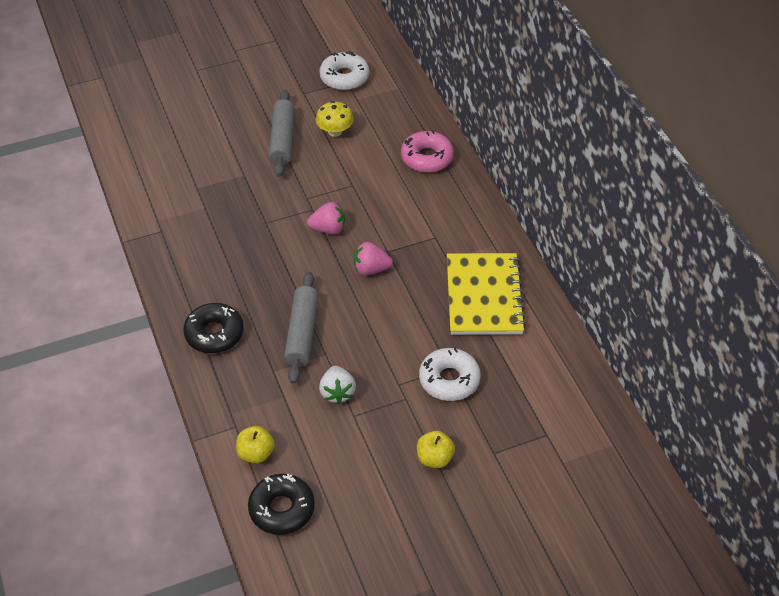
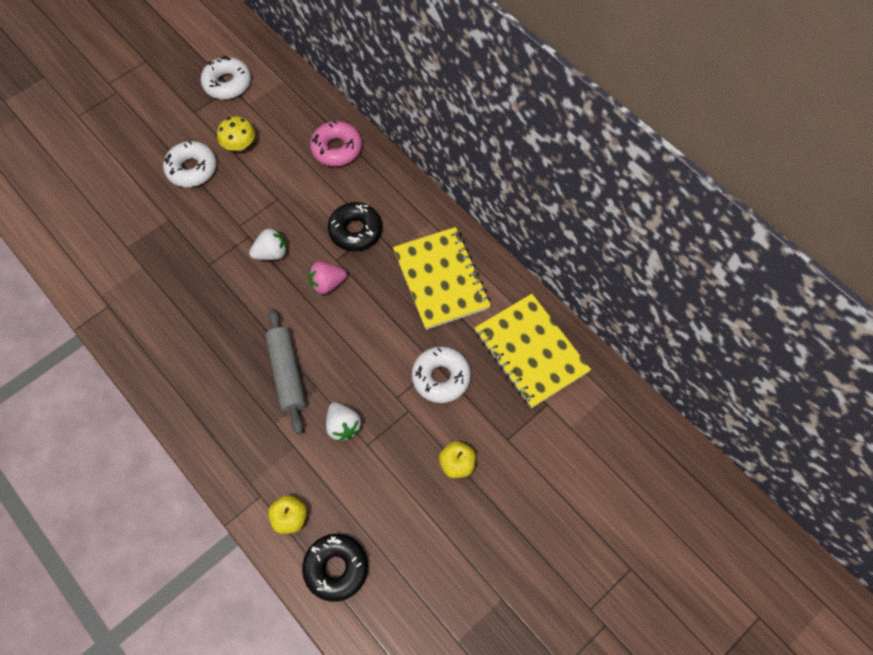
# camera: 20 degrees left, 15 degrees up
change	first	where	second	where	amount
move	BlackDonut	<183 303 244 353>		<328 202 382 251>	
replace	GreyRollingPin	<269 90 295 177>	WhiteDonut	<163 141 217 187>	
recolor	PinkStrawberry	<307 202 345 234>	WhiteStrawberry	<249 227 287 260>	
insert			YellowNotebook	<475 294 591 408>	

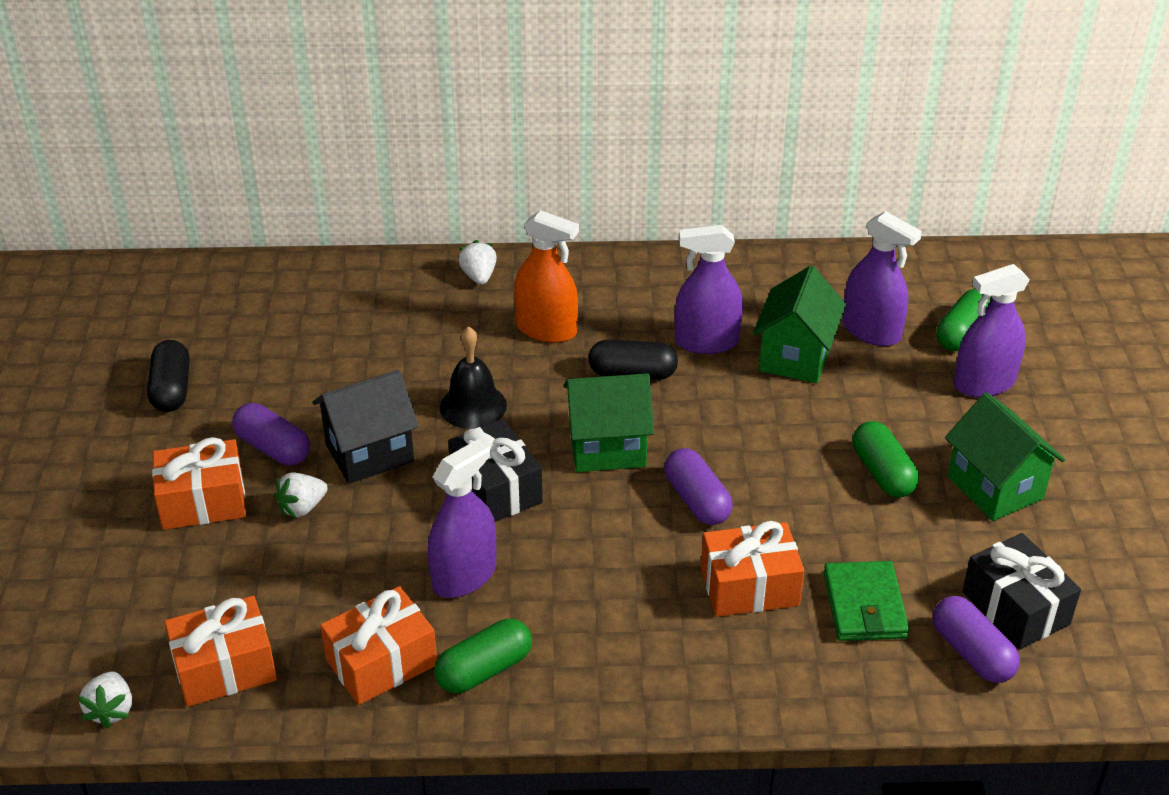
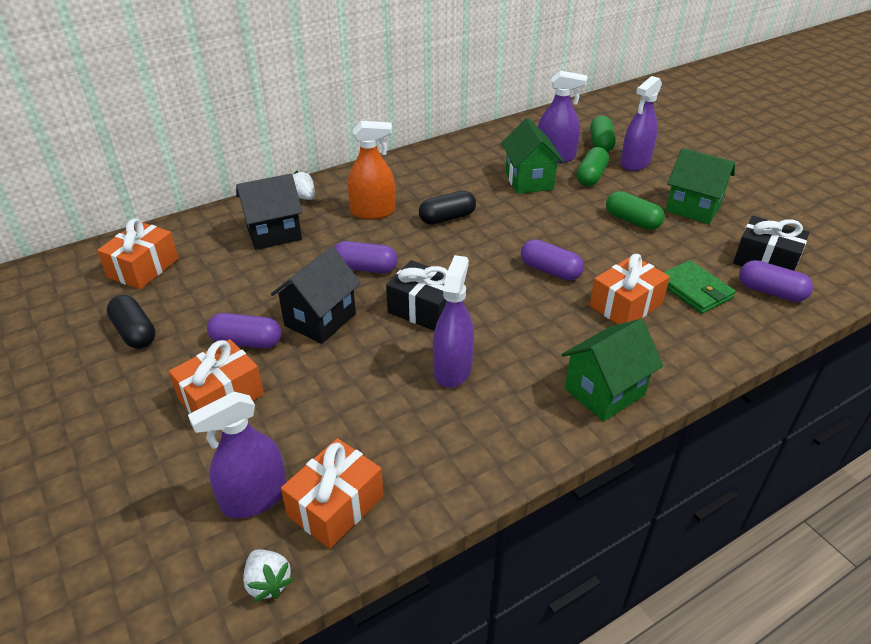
# camera: 30 degrees left, 0 degrees up
change	first	where	second	where	amount
delete	WhiteStrawberry	<275 472 328 518>			
move	OrangeGift	<320 586 437 705>		<97 218 178 289>	
move	GreenCapsule	<434 619 532 693>		<576 147 609 186>	
replace	BlackBell	<440 326 507 429>	PurpleCapsule	<334 241 398 273>	
move	GreenHouse	<563 373 654 472>		<561 319 663 421>	
move	PurpleSprayBottle	<675 225 743 354>		<188 392 287 518>	
insert			BlackHouse	<236 174 302 250>	

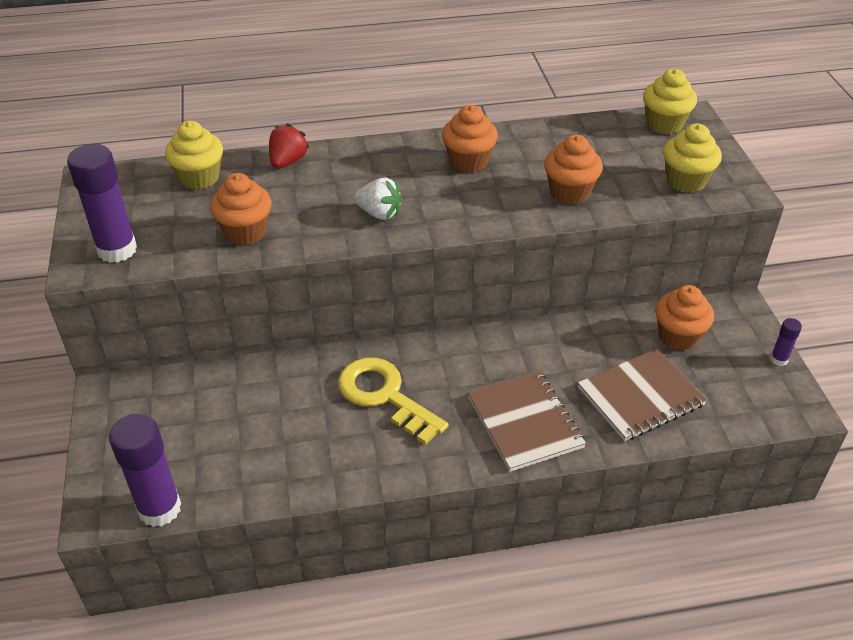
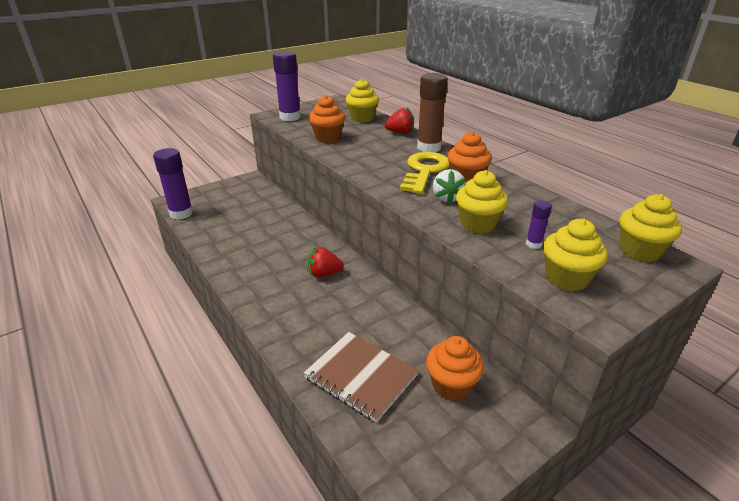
# camera: 65 degrees right, 10 degrees down
change	first	where	second	where	amount
move	YellowKey	<338 357 449 445>		<400 152 450 194>	
move	WhiteStrawberry	<354 178 403 220>		<433 169 466 204>	
delete	BrownNotebook	<468 371 586 472>			
recolor	OrangeCupcake	<544 135 603 205>	YellowCupcake	<456 170 508 234>	
move	PurpleGlueStick	<770 318 802 366>		<526 200 552 249>	
insert			RedStrawberry	<308 247 343 277>	
insert			BrownGlueStick	<417 73 448 152>	

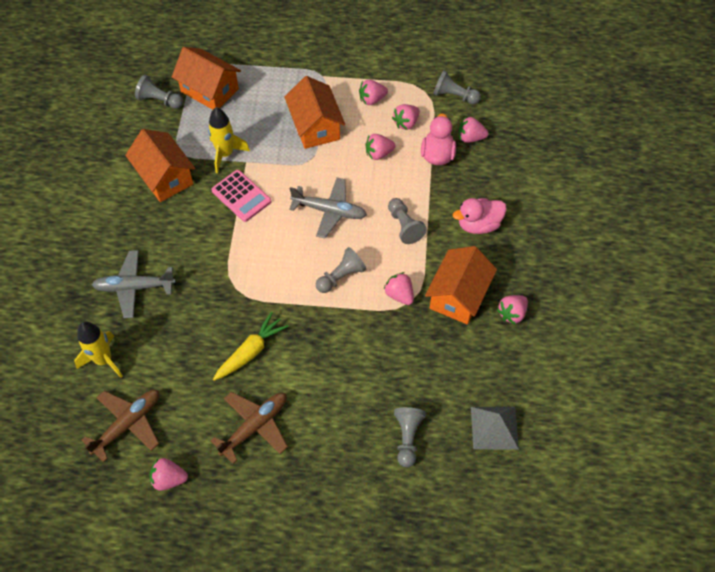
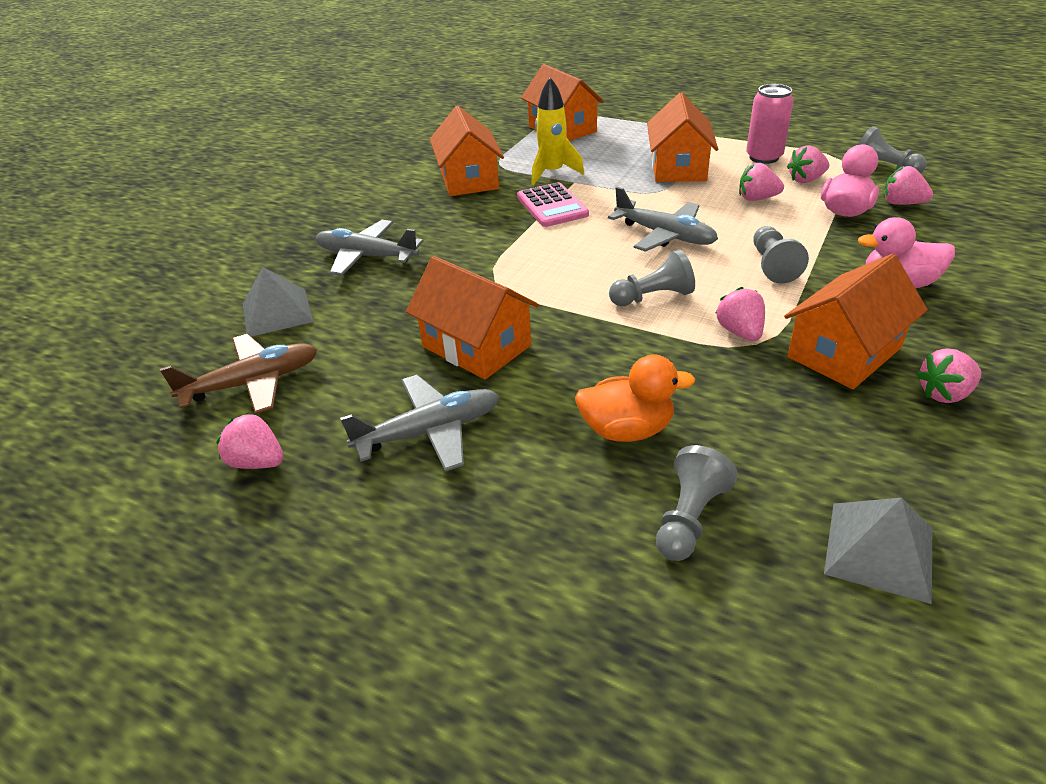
# camera: 25 degrees right, 20 degrees down
change	first	where	second	where	amount
replace	YellowRocket	<74 322 123 378>	GreyPyramid	<243 267 313 337>	
delete	GreyPawn	<135 75 183 109>			
recolor	BrownPlane	<211 392 288 464>	GreyPlane	<340 375 499 472>	
replace	YellowCarrot	<213 312 289 381>	OrangeHouse	<406 256 539 380>	
replace	PinkStrawberry	<359 80 388 105>	PinkCan	<746 84 794 164>	
insert			OrangeDuck	<575 355 695 442>	

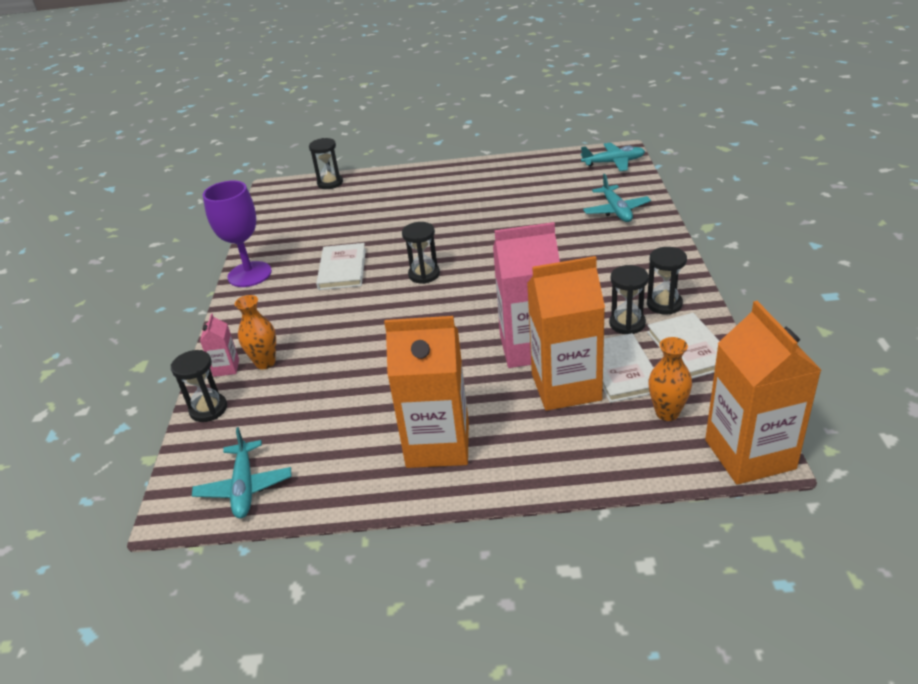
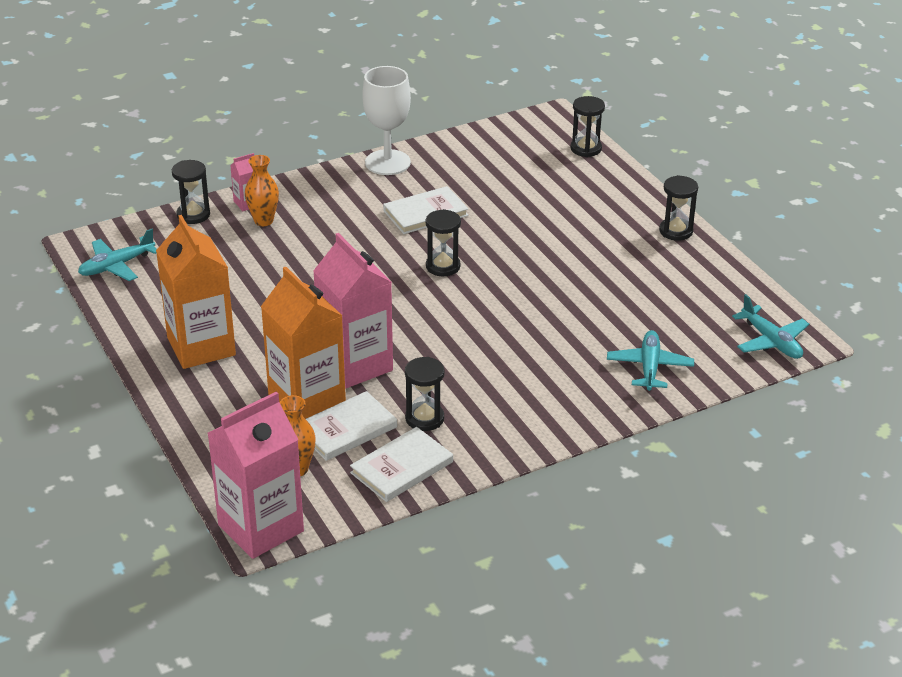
# camera: 60 degrees right, 0 degrees up
change	first	where	second	where	amount
recolor	PurpleGoblet	<203 181 272 287>	WhiteGoblet	<362 66 411 175>	
rotate	TurquoisePlane	<583 174 651 222>		<607 330 694 391>	135 degrees clockwise
move	BlackHourglass	<647 247 687 315>		<659 175 698 241>	
recolor	OrangeCarton	<705 301 822 485>	PinkCarton	<208 391 304 559>	

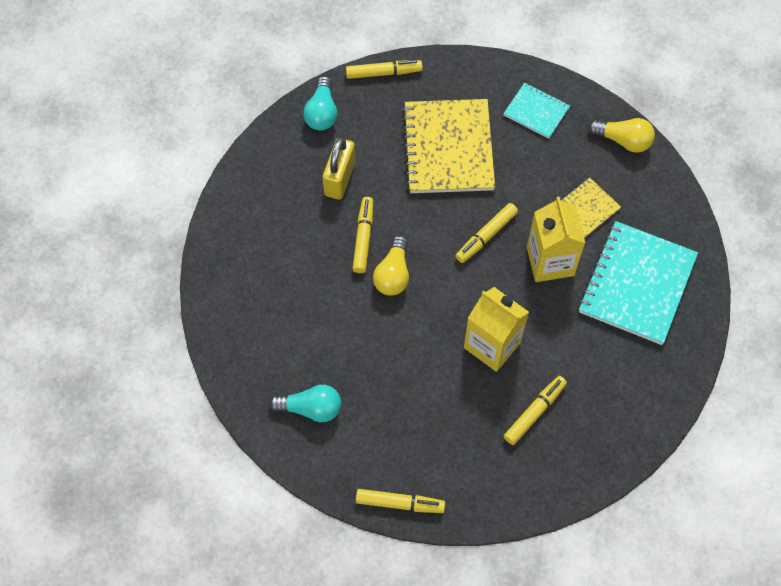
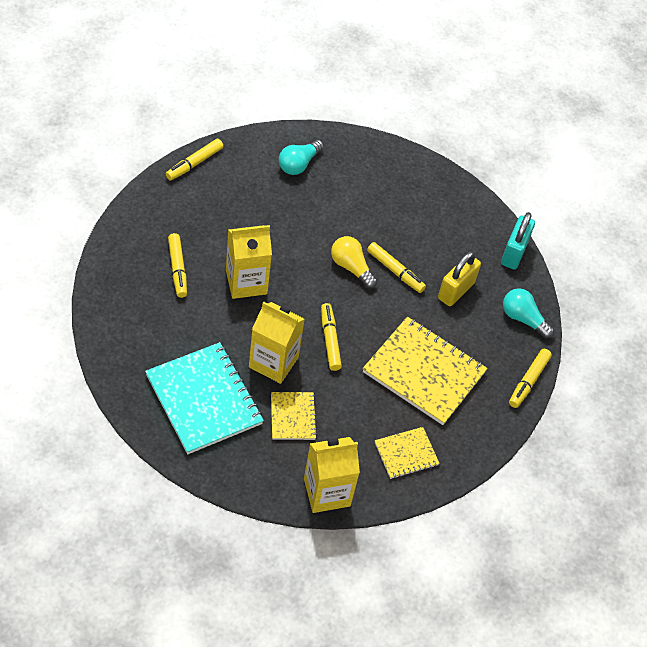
# camera: 120 degrees right, 10 degrees down
change	first	where	second	where	amount
rotate	YellowPadlock	<322 137 355 200>		<438 251 481 306>	75 degrees clockwise
recolor	TurquoiseNotebook	<503 83 570 139>	YellowNotebook	<375 427 440 479>	
replace	YellowLightBulb	<588 118 655 153>	YellowCarton	<304 437 360 513>	
insert			TurquoisePadlock	<501 212 535 270>	

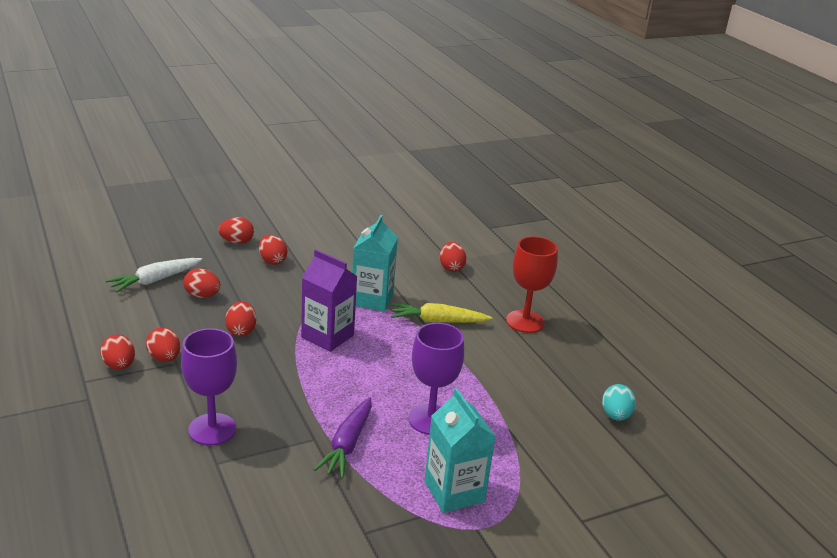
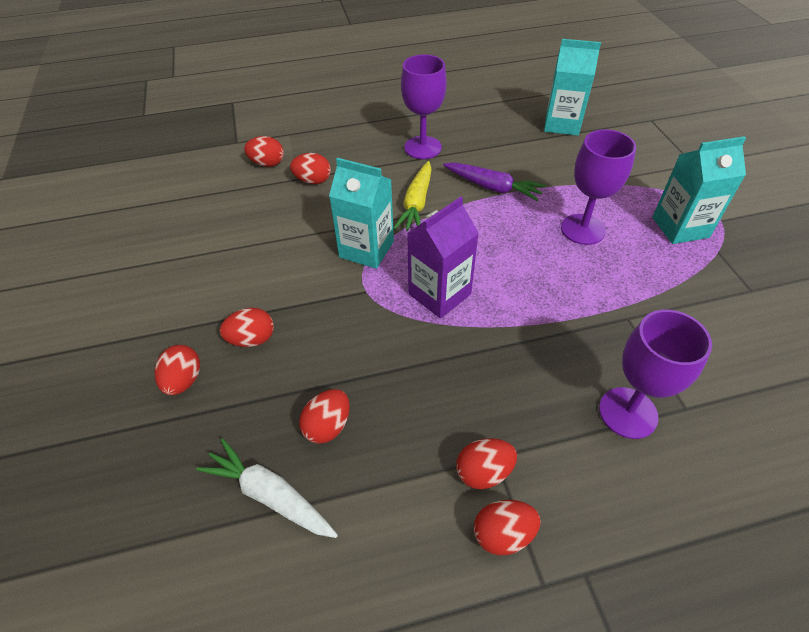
# camera: 75 degrees left, 20 degrees up
change	first	where	second	where	amount
rotate	WhiteCarrot	<106 258 202 293>		<196 439 338 538>	150 degrees clockwise
move	RedEgg	<225 301 256 336>		<244 136 284 167>	
move	PurpleCarrot	<314 397 372 478>		<443 162 546 202>	
recolor	RedGoblet	<506 236 558 333>	PurpleGoblet	<401 54 447 159>	
replace	TurquoiseEgg	<602 384 636 421>	TurquoiseCarton	<544 39 601 136>	

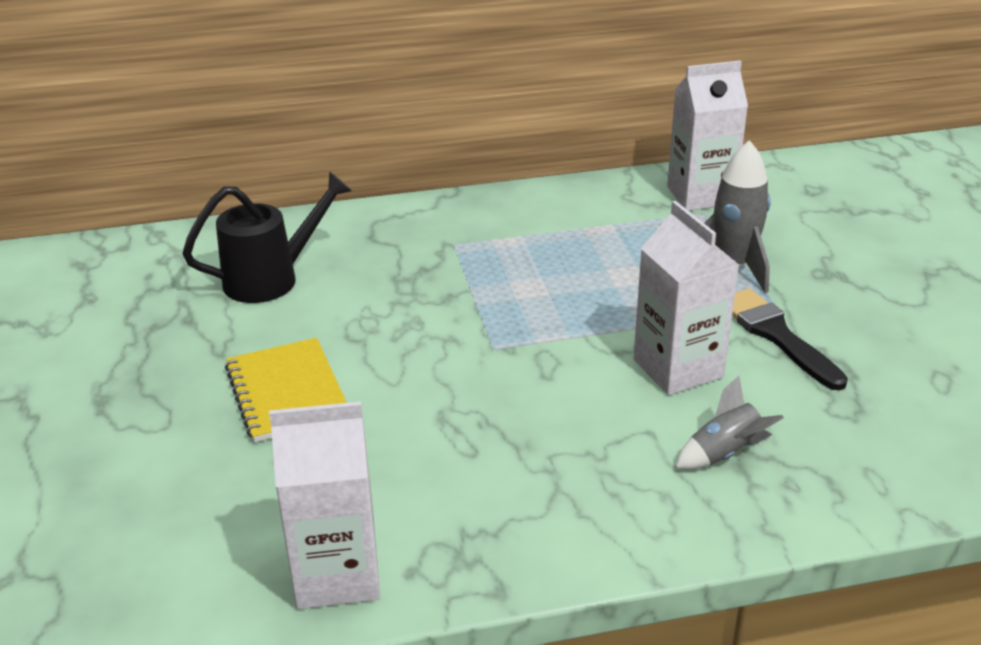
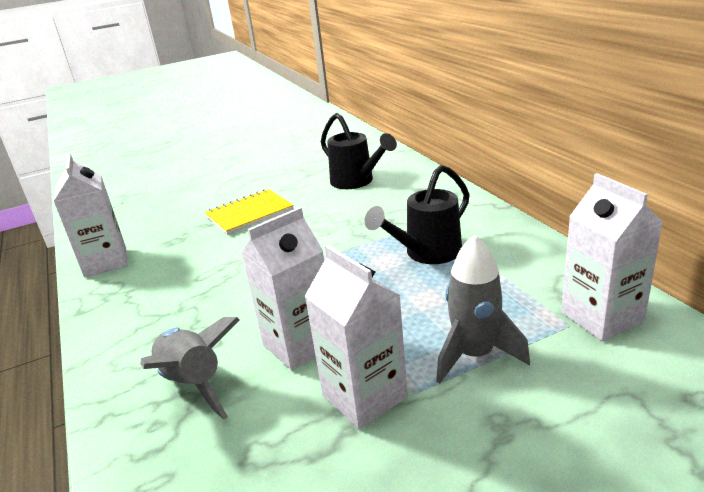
# camera: 80 degrees right, 5 degrees down
change	first	where	second	where	amount
resize	GreyRocket	<675 376 784 470>		<140 317 240 420>	x1.61
replace	BlackBrush	<732 288 848 390>	WhiteCarton	<304 245 408 429>	
insert			BlackWateringCan	<364 165 470 264>	

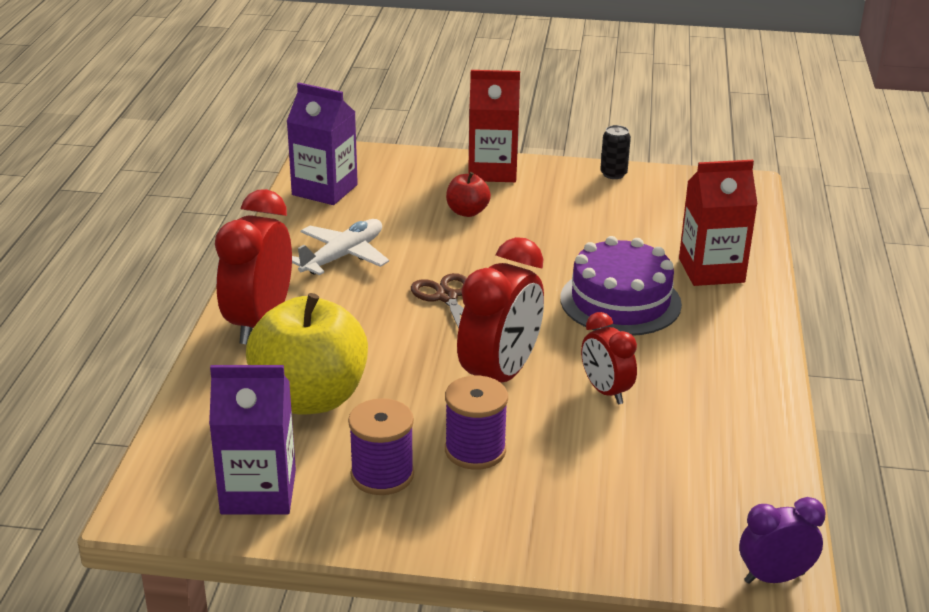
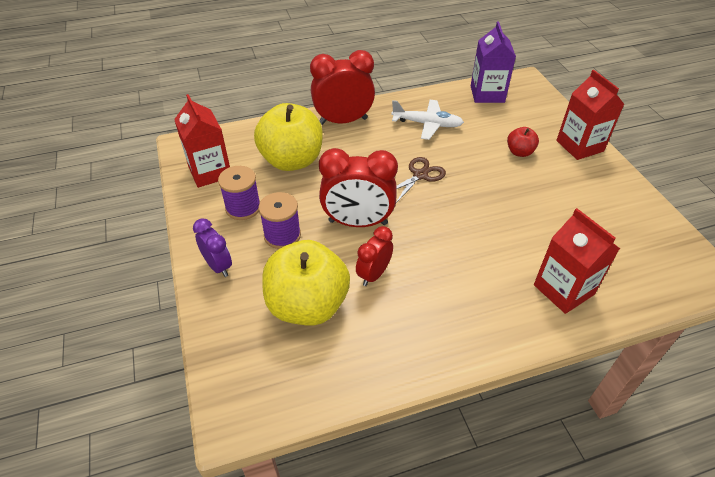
# camera: 65 degrees right, 15 degrees up
change	first	where	second	where	amount
recolor	PurpleCarton	<209 365 296 515>	RedCarton	<174 94 230 188>	
delete	PurpleCake	<560 236 682 336>			
delete	BlackCan	<600 125 631 179>			
move	PurpleClock	<739 497 826 584>		<193 218 232 277>	
insert			YellowApple	<262 240 350 326>	

